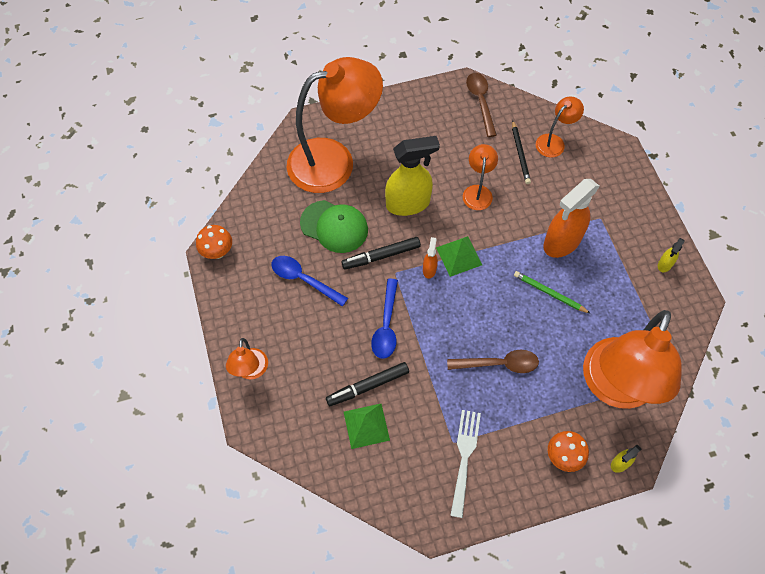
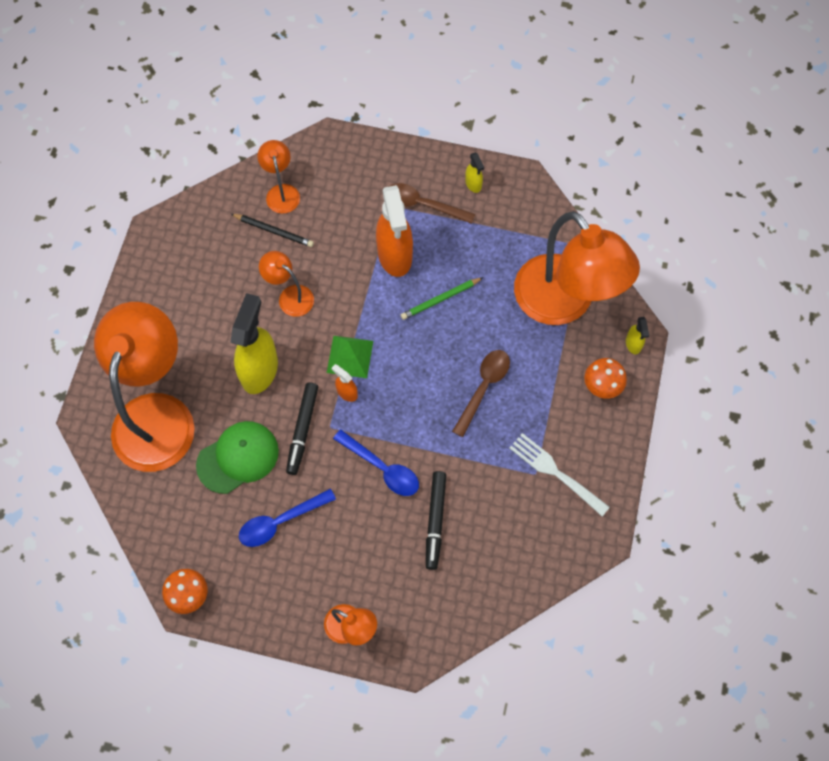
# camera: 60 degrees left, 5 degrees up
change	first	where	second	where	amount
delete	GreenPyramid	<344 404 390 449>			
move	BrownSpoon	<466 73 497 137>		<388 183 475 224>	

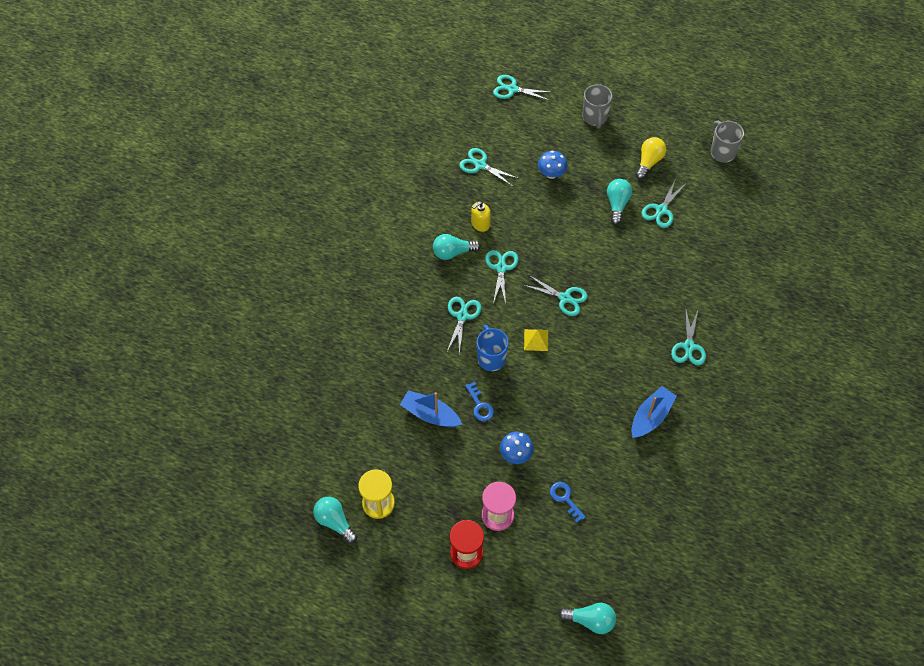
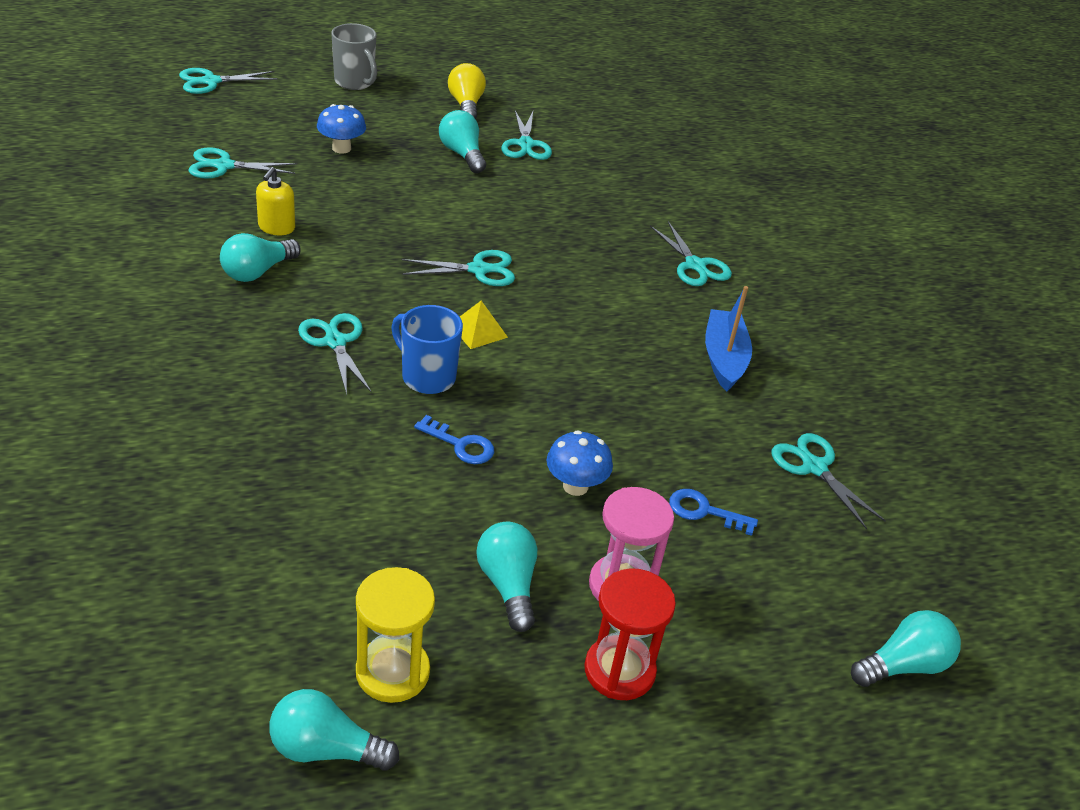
# camera: 40 degrees left, 20 degrees down
change	first	where	second	where	amount
delete	BlueBoat	<400 390 462 427>			
move	TurquoiseScissors	<485 250 518 304>		<772 433 886 529>	
delete	GreyMug	<710 121 744 163>			
insert			TurquoiseLightBulb	<477 521 537 632>	

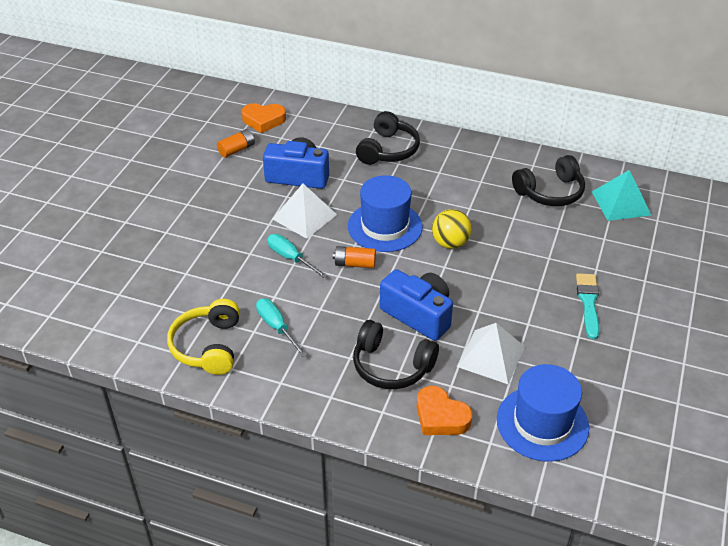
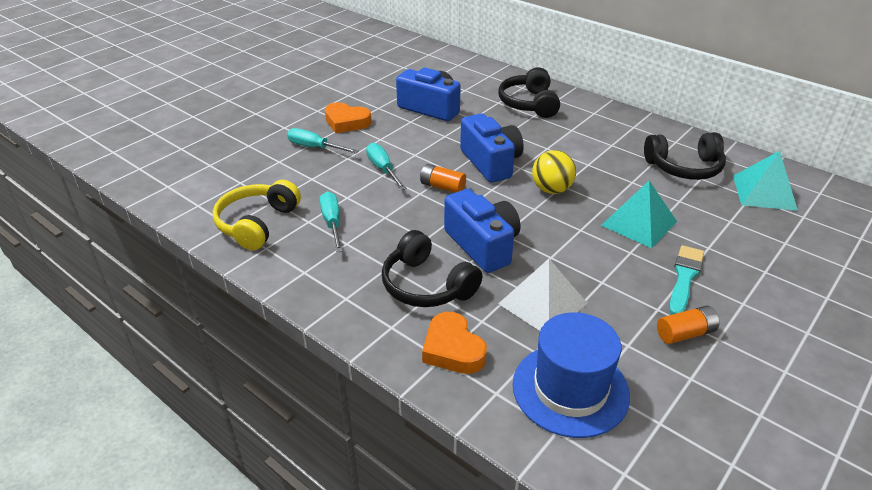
# camera: 20 degrees right, 5 degrees down
change	first	where	second	where	amount
move	OrangeBattery	<217 129 255 158>		<657 306 719 344>	
move	OrangeHeart	<242 103 286 133>		<325 102 372 133>	
delete	WhitePyramid	<273 184 337 239>			
replace	BlueHat	<348 175 423 252>	BlueCamera	<460 114 524 183>	
rotate	BlackHeadphones	<356 111 420 165>		<499 67 560 118>	135 degrees clockwise
insert			TurquoiseScrewdriver	<287 128 359 153>	
insert			TurquoisePyramid	<601 181 677 248>	

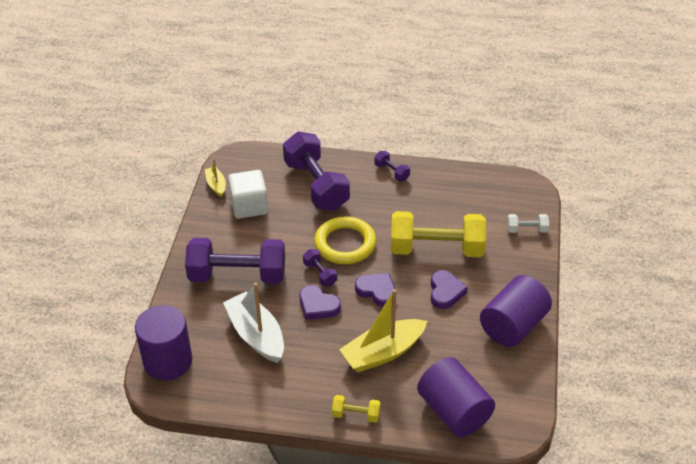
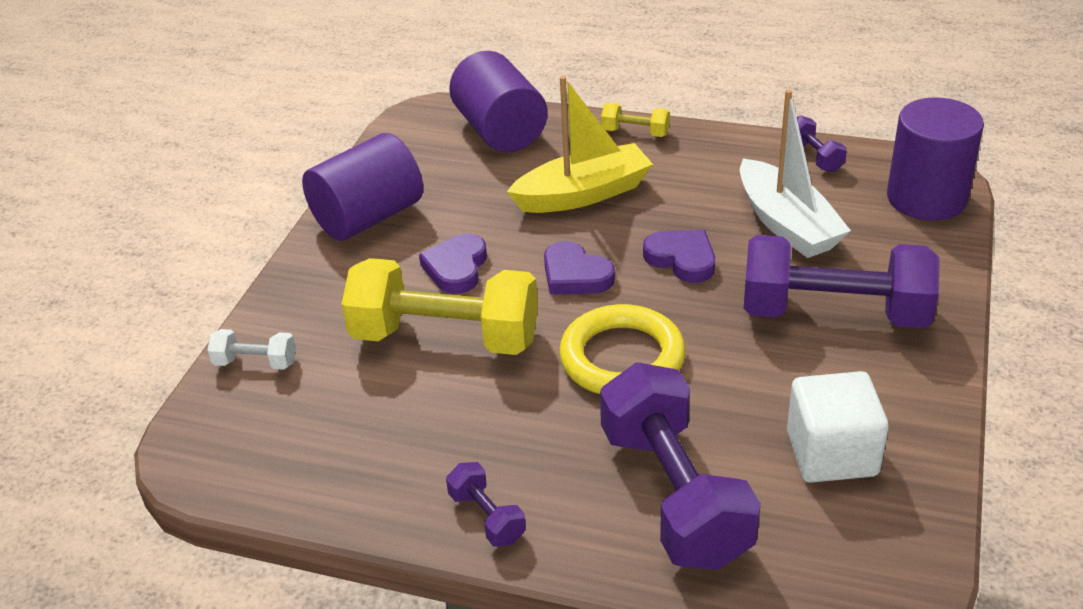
# camera: 170 degrees left, 5 degrees down
change	first	where	second	where	amount
delete	YellowBoat	<205 159 226 197>			
move	PurpleDumbbell	<303 249 337 286>		<797 115 847 172>	

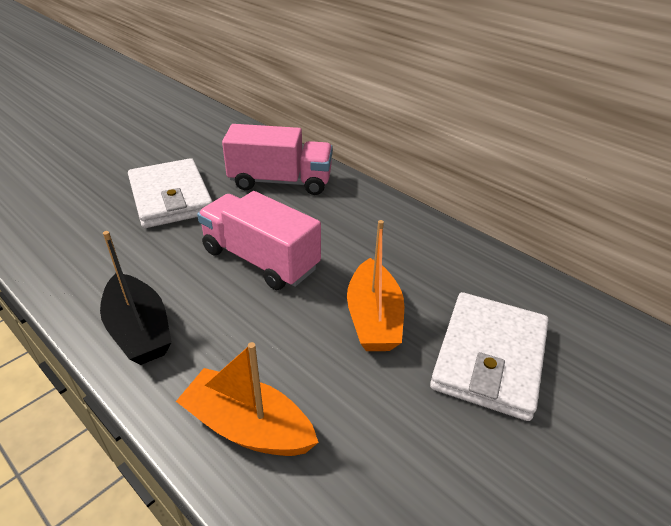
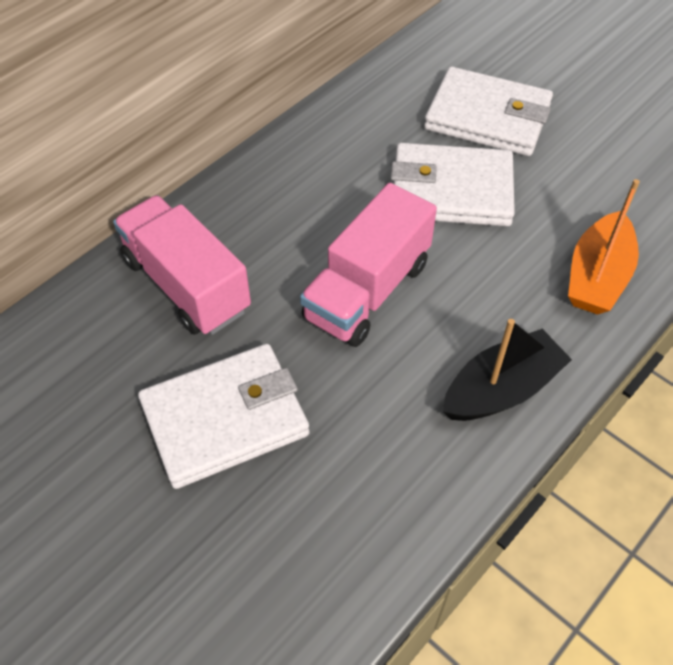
# camera: 90 degrees left, 15 degrees up
change	first	where	second	where	amount
rotate	PinkTruck	<222 124 333 195>		<113 195 251 335>	45 degrees counterclockwise
replace	OrangeBoat	<347 220 404 351>	WhiteWallet	<391 143 515 226>	

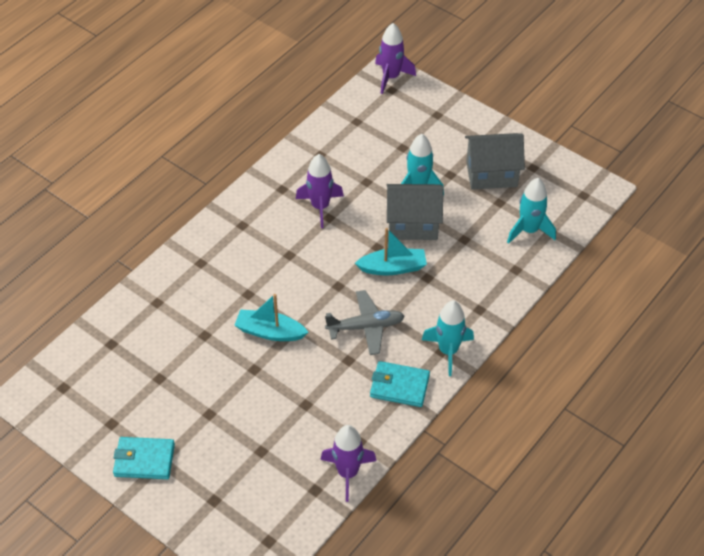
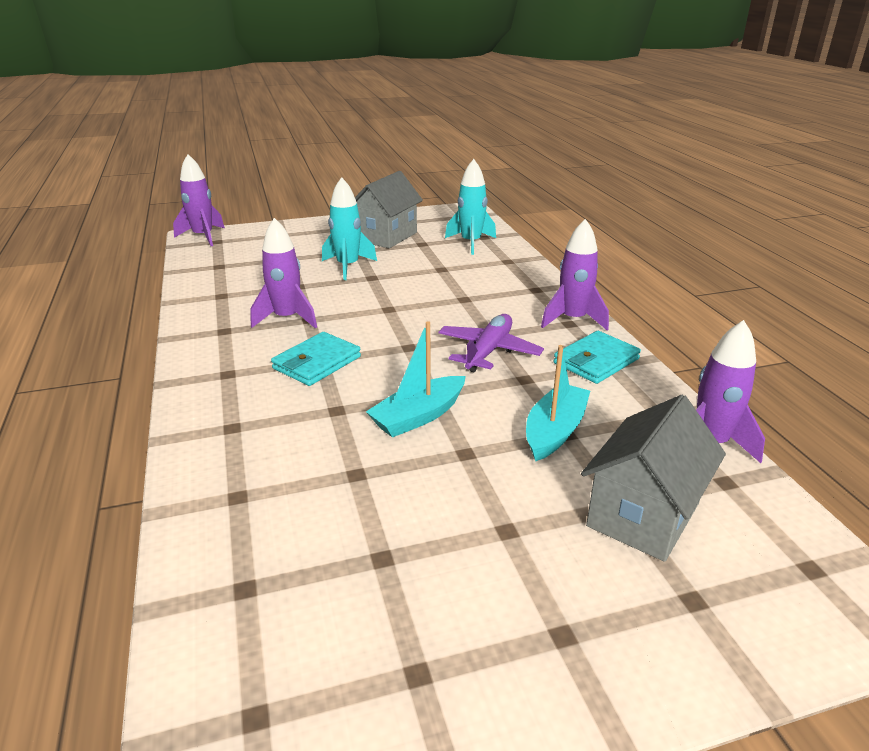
# camera: 55 degrees left, 20 degrees down
change	first	where	second	where	amount
move	TurquoiseWallet	<113 437 175 479>		<271 332 361 386>	
recolor	GreyPlane	<325 290 404 355>	PurplePlane	<438 314 544 372>	
move	TurquoiseBoat	<355 228 427 275>		<526 345 590 461>	
move	GreyHouse	<387 184 443 240>		<581 395 726 562>	
recolor	TurquoiseRocket	<422 301 474 376>	PurpleRocket	<541 219 609 331>	

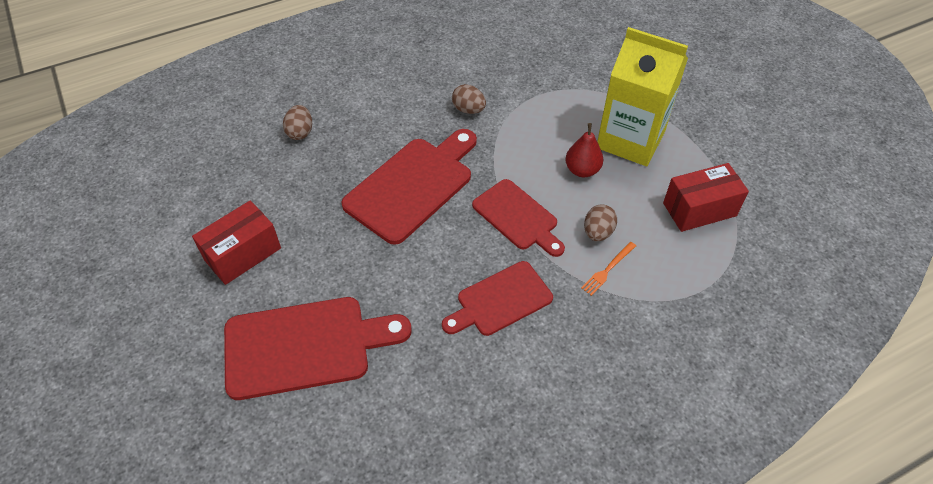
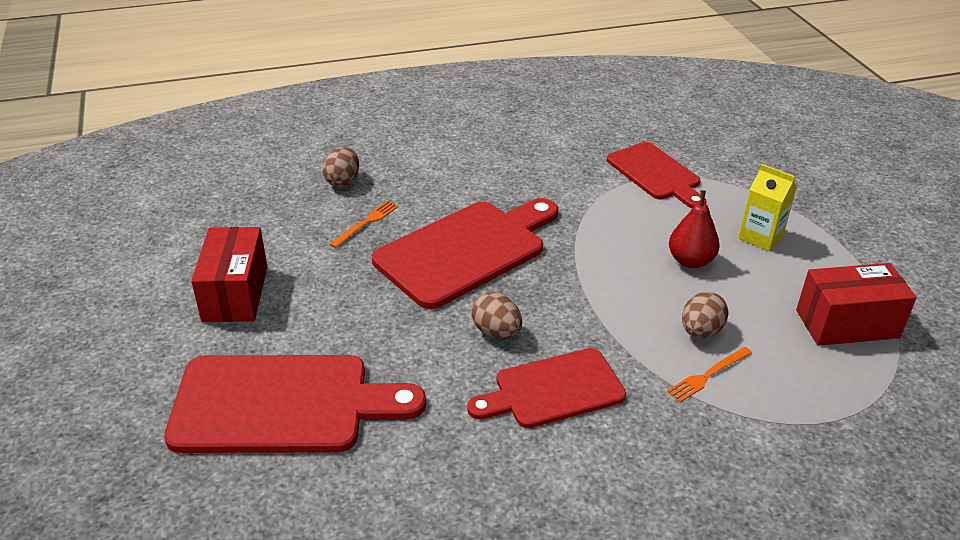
# camera: 10 degrees right, 15 degrees down
change	first	where	second	where	amount
rotate	RedBox	<192 201 281 285>		<191 227 267 322>	60 degrees counterclockwise
move	BrownEgg	<452 84 486 114>		<471 292 522 338>	
move	RedCuttingBoard	<472 179 565 257>		<607 142 707 208>	
resize	YellowCarton	<597 27 688 166>		<738 164 797 251>	x0.47
insert			OrangeFork	<329 201 398 248>	

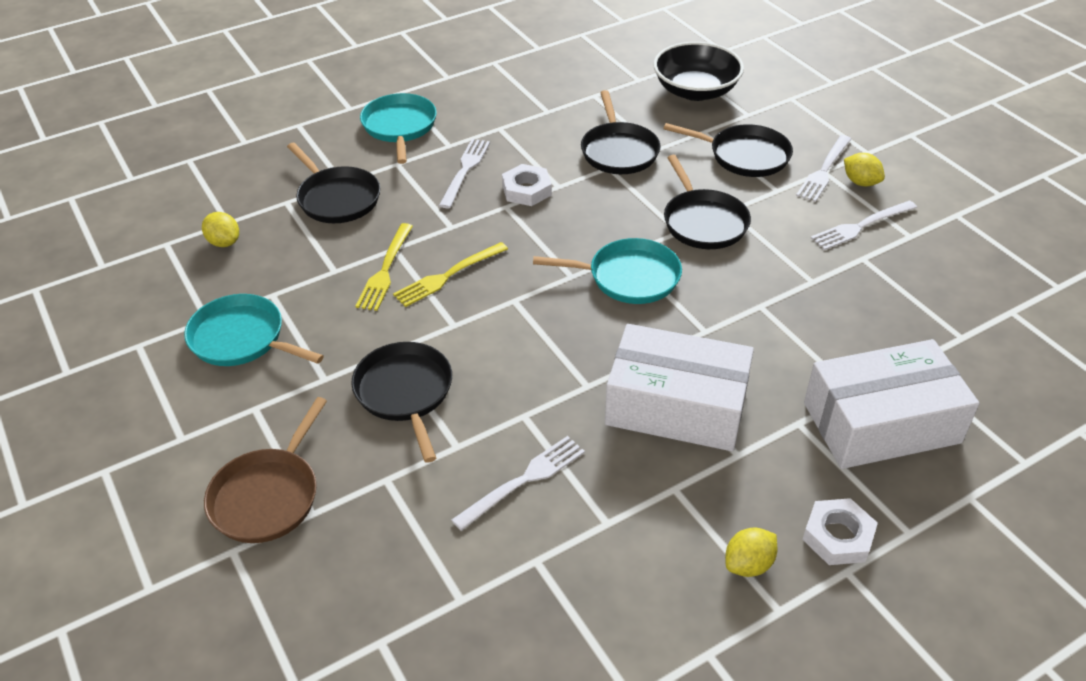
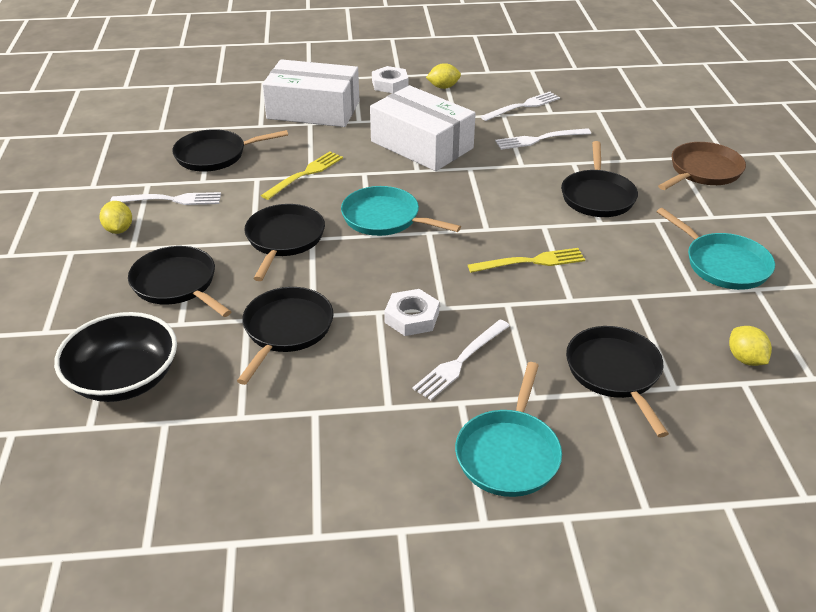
# camera: 155 degrees left, 5 degrees down
change	first	where	second	where	amount
move	YellowFork	<356 223 413 311>		<261 151 343 200>	
move	WhiteFork	<796 135 851 202>		<480 92 560 121>	
insert			BlackPan	<172 129 288 172>	

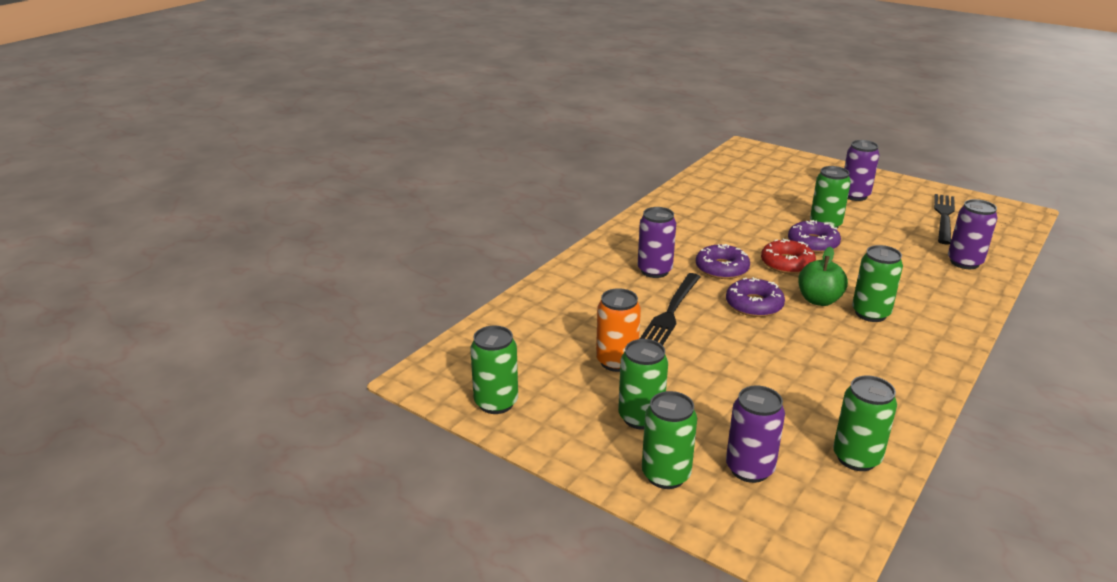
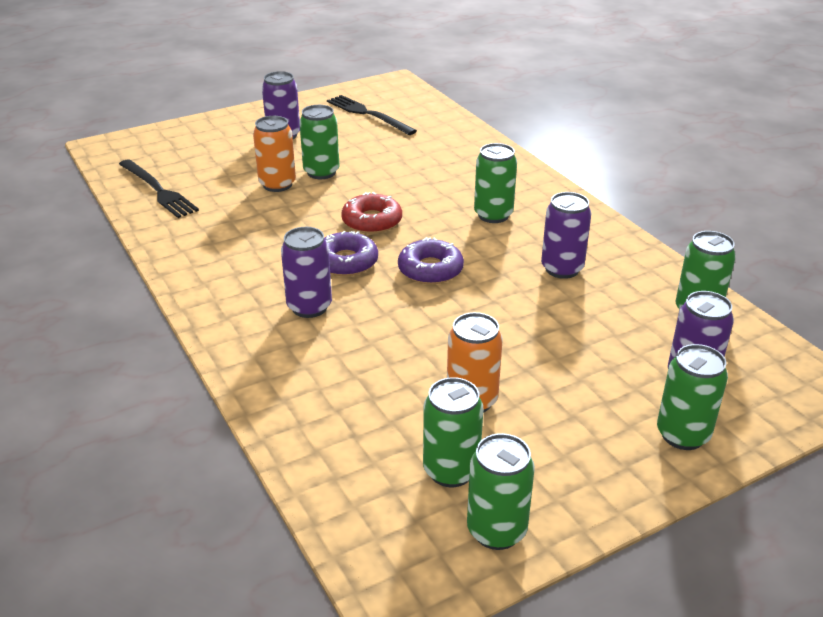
# camera: 65 degrees left, 5 degrees up
change	first	where	second	where	amount
move	GreenCan	<618 339 668 429>		<423 377 483 487>	
move	BlackFork	<640 273 701 345>		<119 159 199 218>	
delete	PurpleDonut	<788 220 841 253>			
delete	GreenApple	<798 246 848 306>			
move	PurpleCan	<948 199 998 269>		<541 192 592 279>	
insert			OrangeCan	<253 116 296 192>	

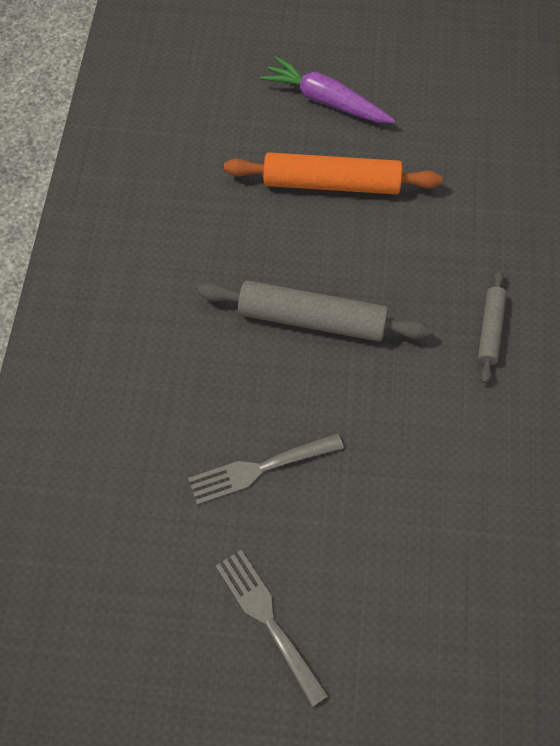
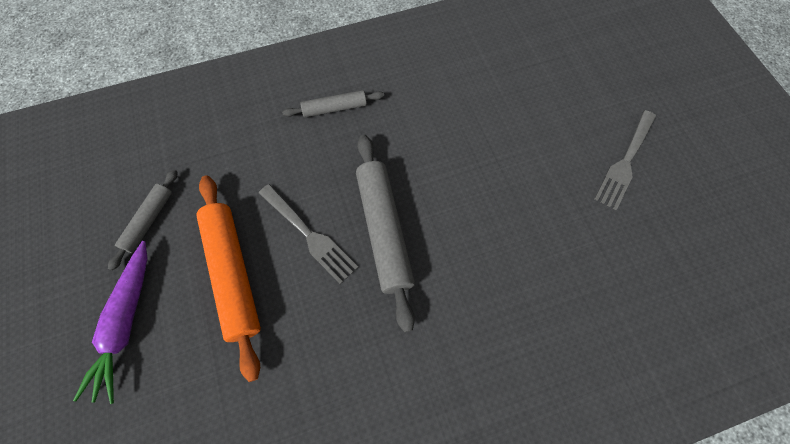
# camera: 115 degrees left, 5 degrees up
change	first	where	second	where	amount
move	GreyFork	<188 433 344 505>		<259 184 358 284>	
insert			GreyRollingPin	<108 170 178 271>	

